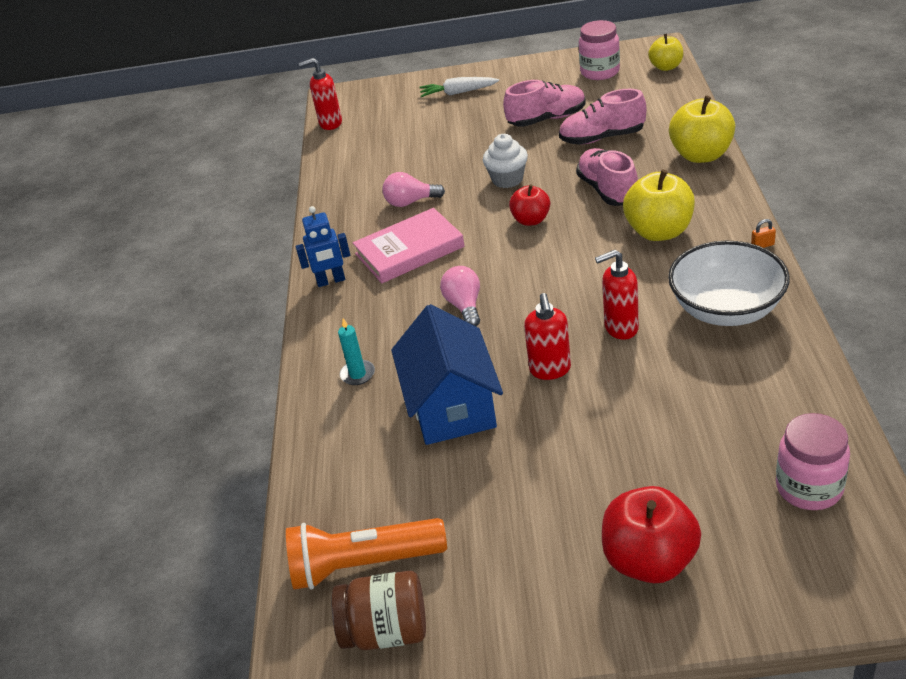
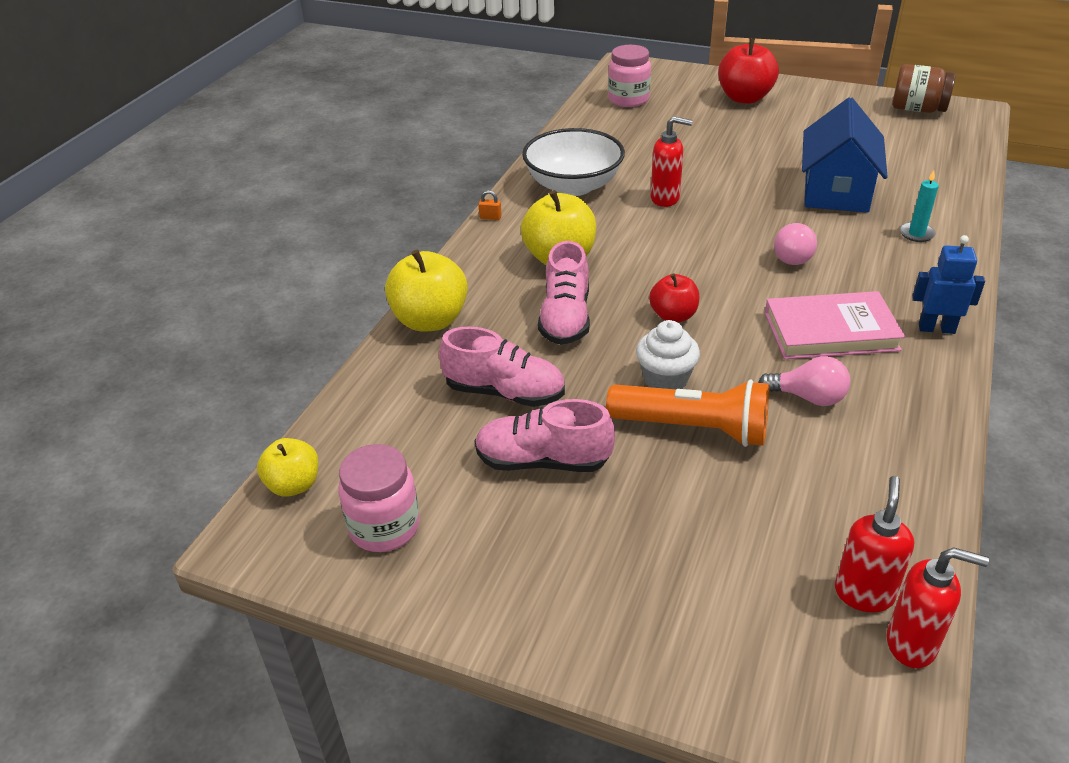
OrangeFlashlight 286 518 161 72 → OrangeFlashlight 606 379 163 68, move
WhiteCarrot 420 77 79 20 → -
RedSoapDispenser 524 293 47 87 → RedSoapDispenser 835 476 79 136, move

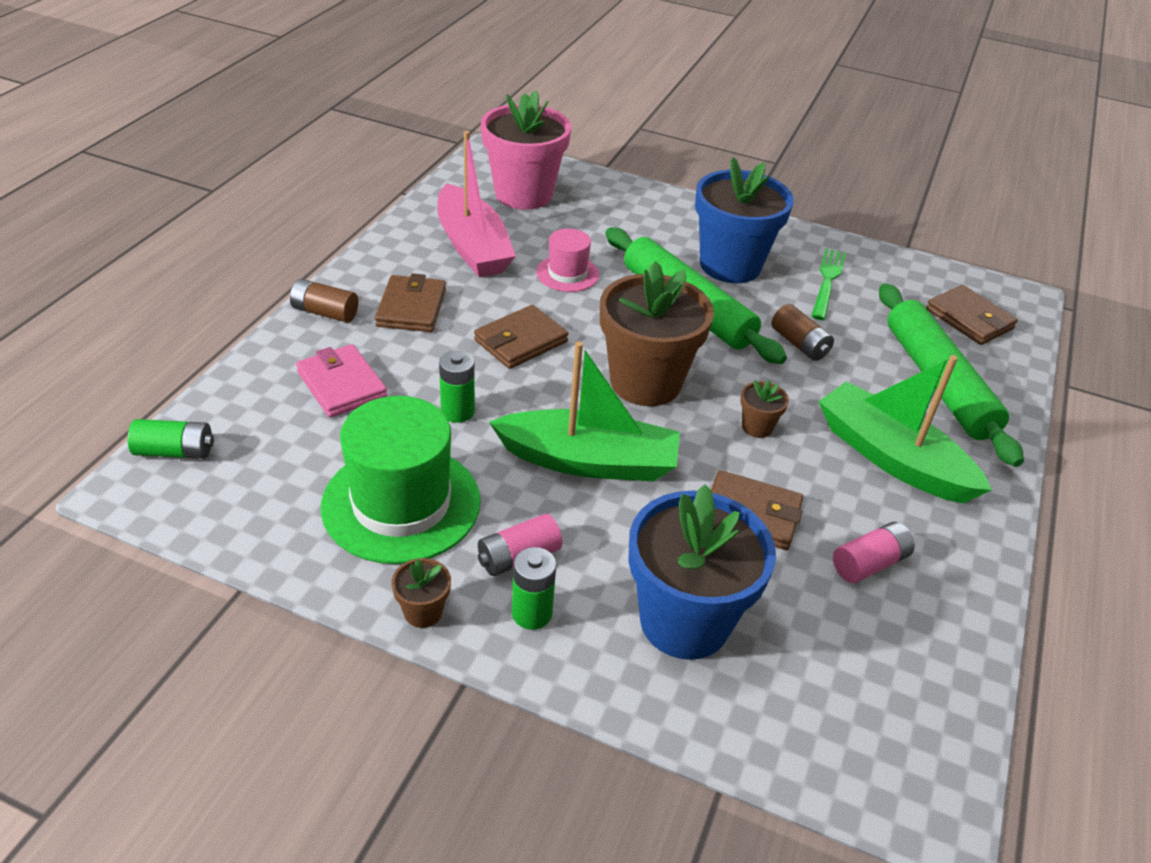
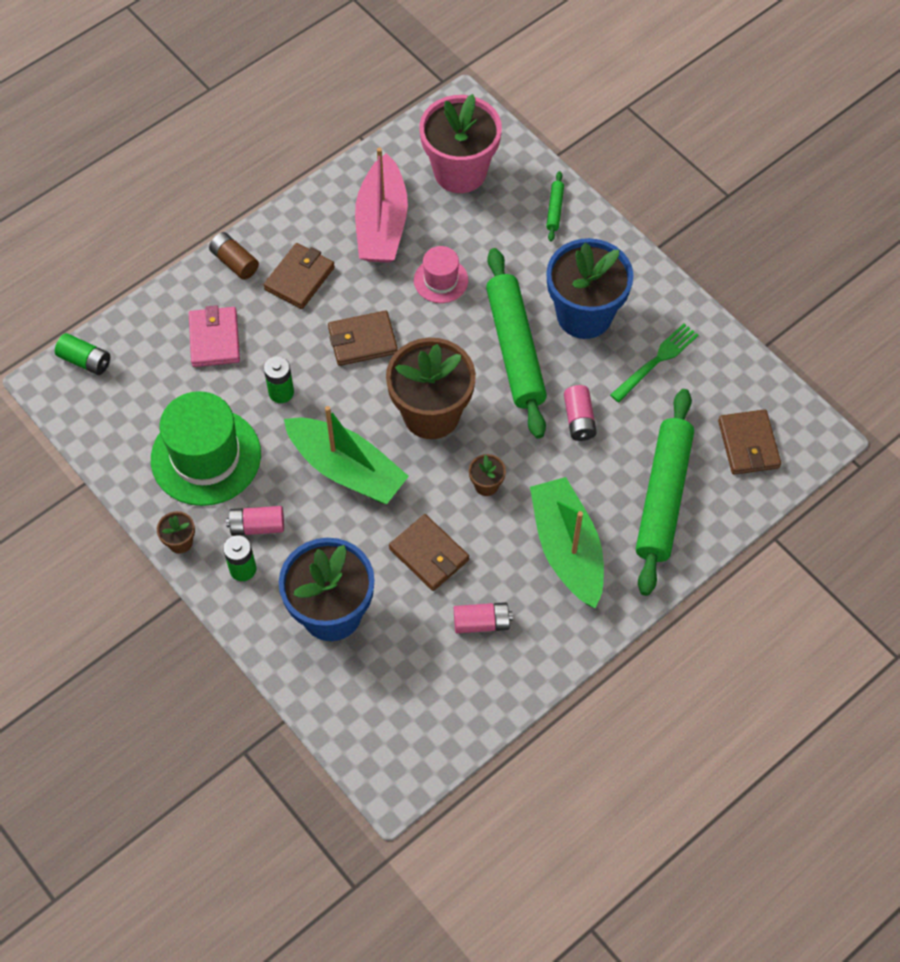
BrownBattery 771 304 63 57 → PinkBattery 564 385 33 56
- → GreenRollingPin 546 171 18 71

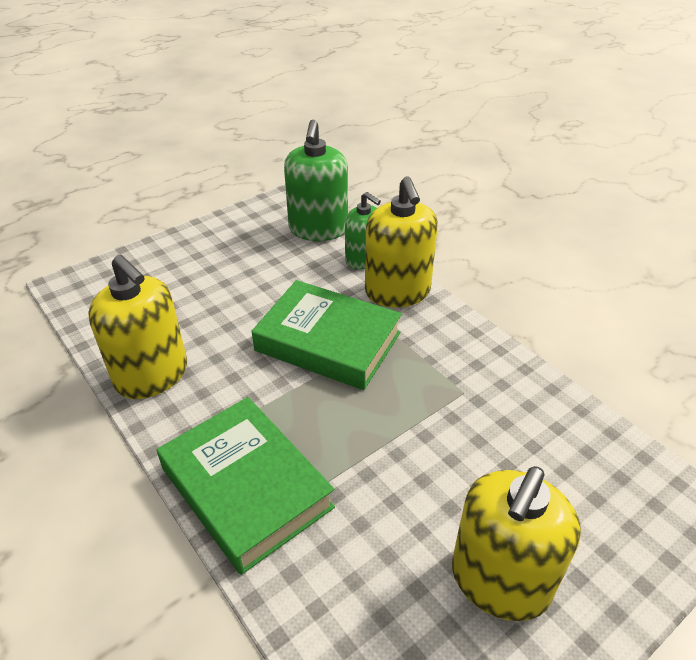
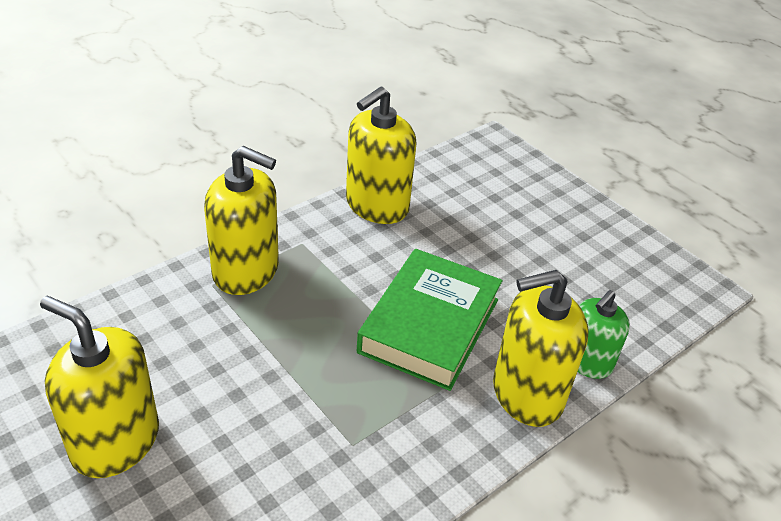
GreenBook 157 397 178 178 → YellowSoapDispenser 204 146 75 149
GreenSoapDispenser 284 120 64 121 → -

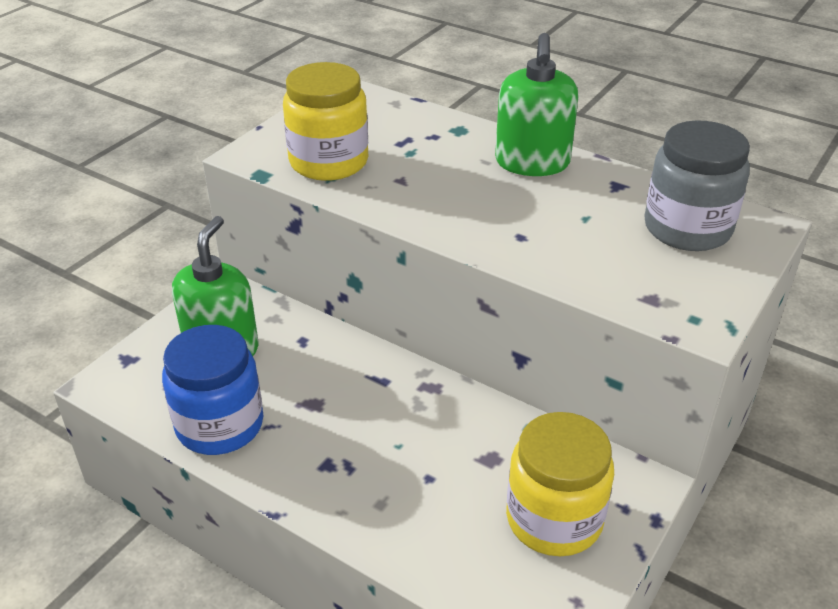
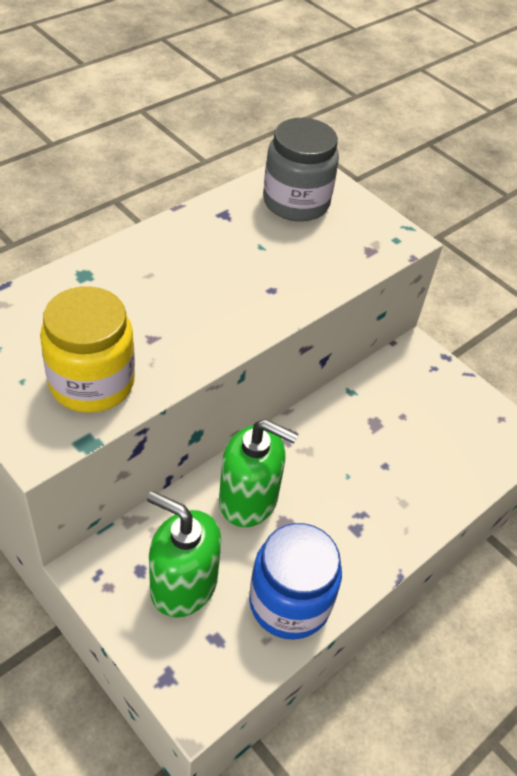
GreenSoapDispenser 495 33 84 143 → GreenSoapDispenser 219 419 79 108, move
YellowJar 506 412 108 144 → -

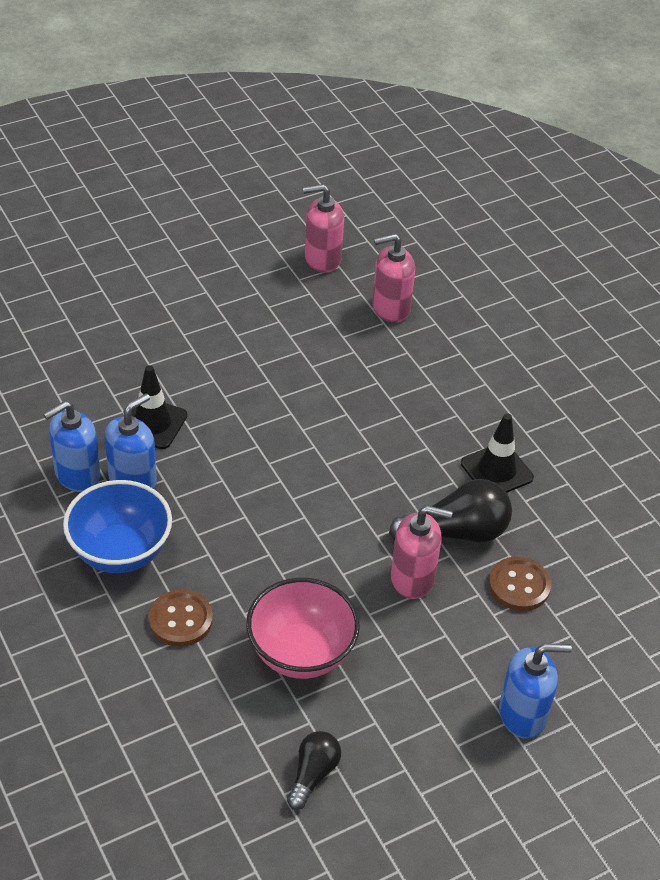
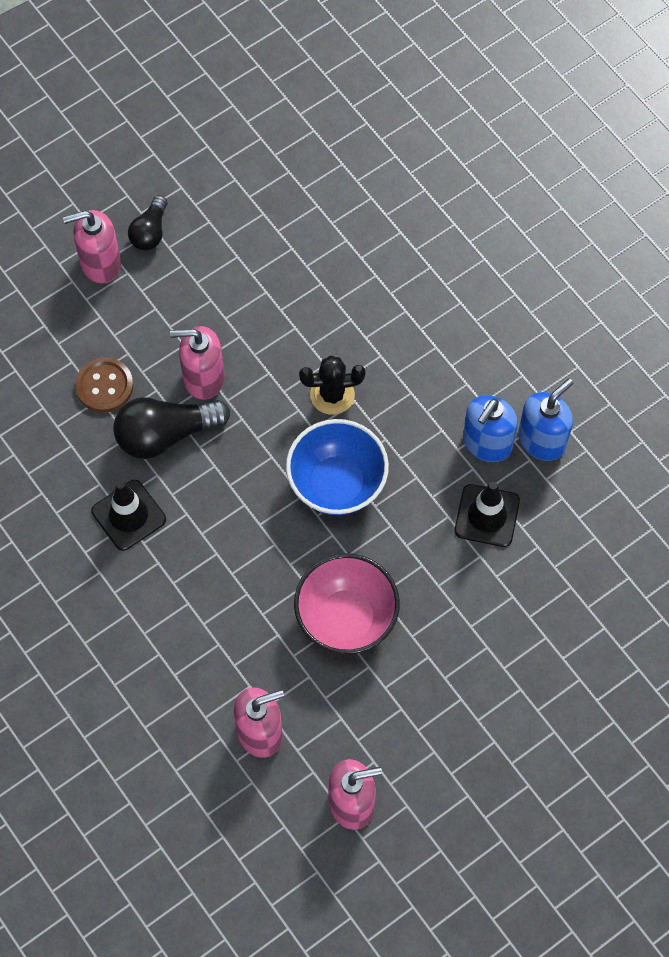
BlueBowl 63 480 109 93 → BlueBowl 286 419 103 96, move
BrownButton 148 590 65 57 → -
PinkBowl 246 578 114 101 → PinkBowl 294 553 106 101, move
BlackLightBulb 287 731 54 79 → BlackLightBulb 128 195 40 55, move
BlueSoapDispenser 499 643 73 96 → PinkSoapDispenser 63 210 58 74
- → BlackCactus 299 355 66 60

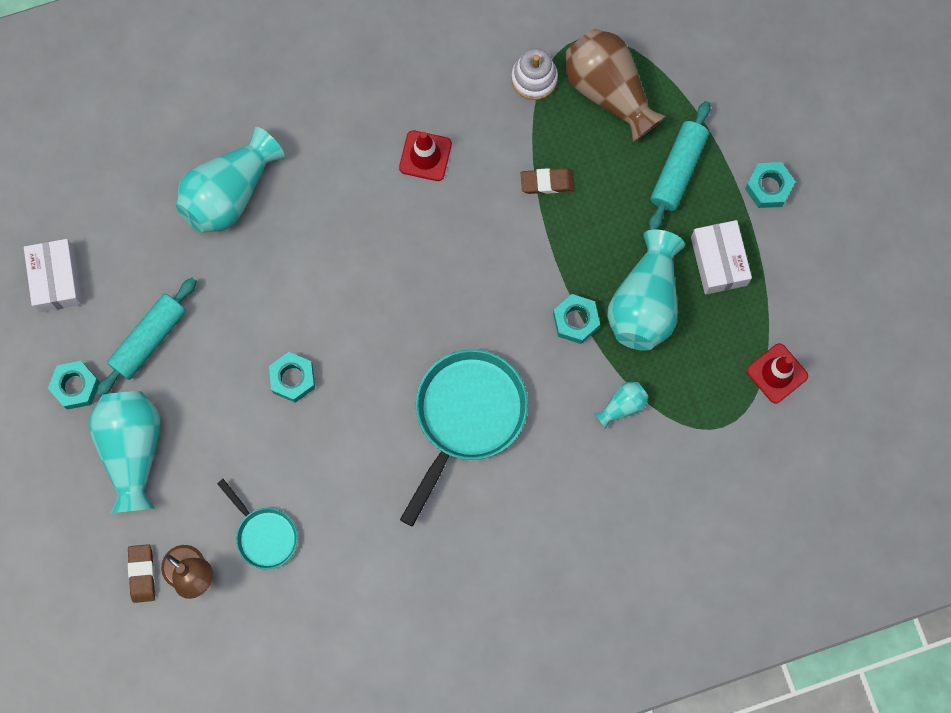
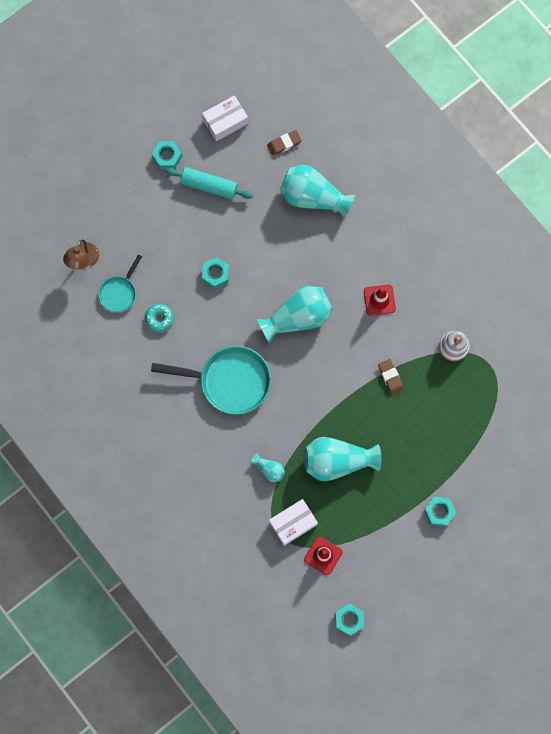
TurquoiseVase 88 391 73 122 → TurquoiseVase 257 286 76 57, move
BrownEraser 128 544 27 59 → BrownEraser 267 130 35 26, move
TurquoiseNut 553 294 47 50 → TurquoiseNut 335 603 29 33, move
BrownVase 566 29 100 114 → -
TurquoiseRollingPin 649 101 61 129 → -
WhiteBox 691 220 61 74 → WhiteBox 269 499 49 47, move
- → TurquoiseDonut 145 304 29 28

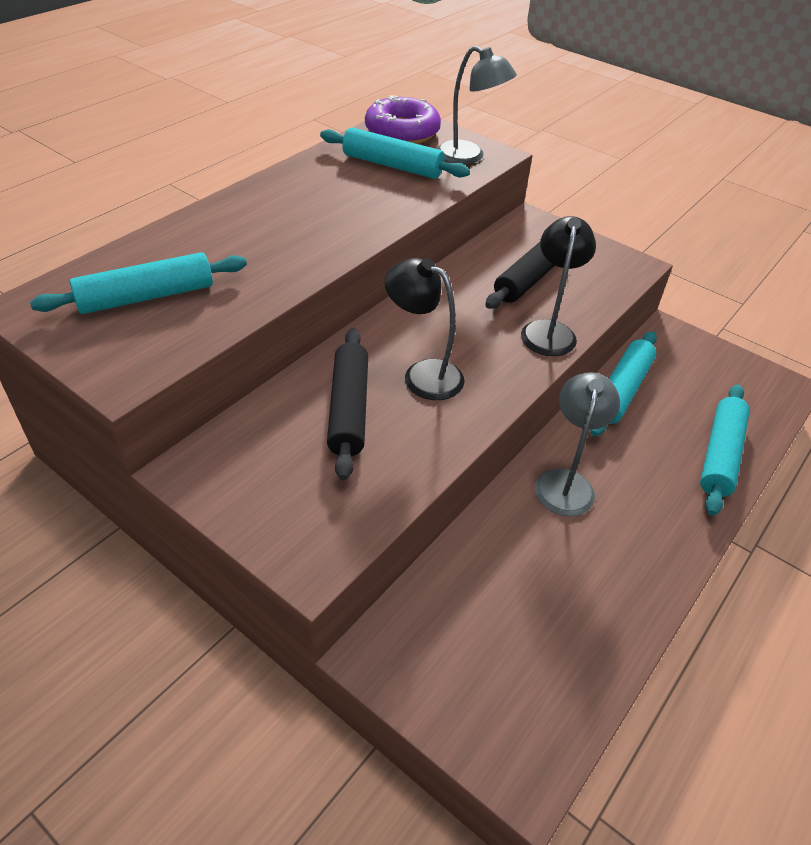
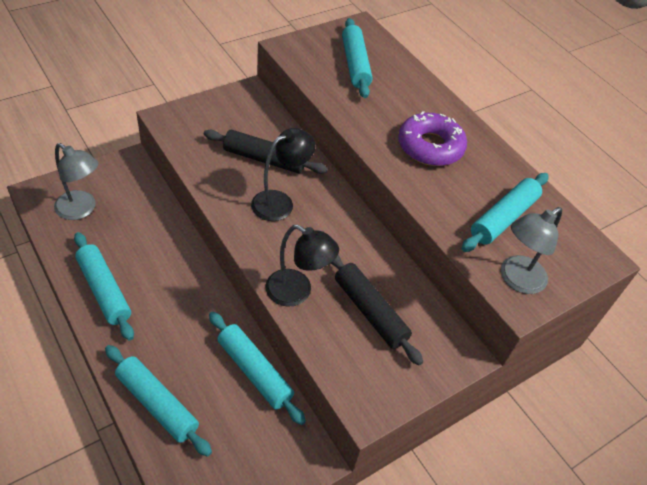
PurpleDonut 365 96 76 48 → PurpleDonut 398 111 69 55, move
GreyLamp 535 372 85 144 → GreyLamp 54 143 45 77, move
- → TurquoiseRollingPin 74 232 60 109

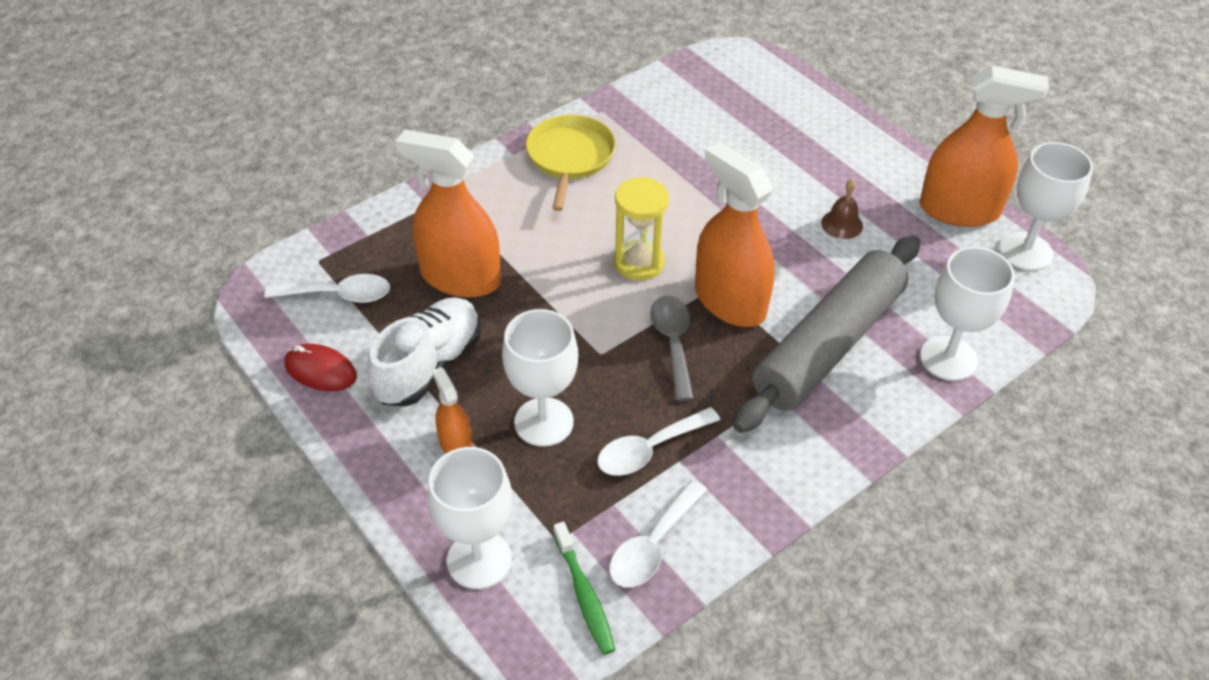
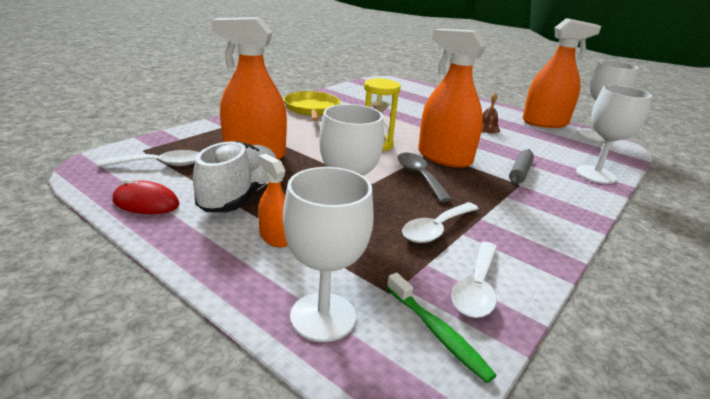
GreyRollingPin 733 235 187 198 → GreyRollingPin 509 149 25 36, x0.41

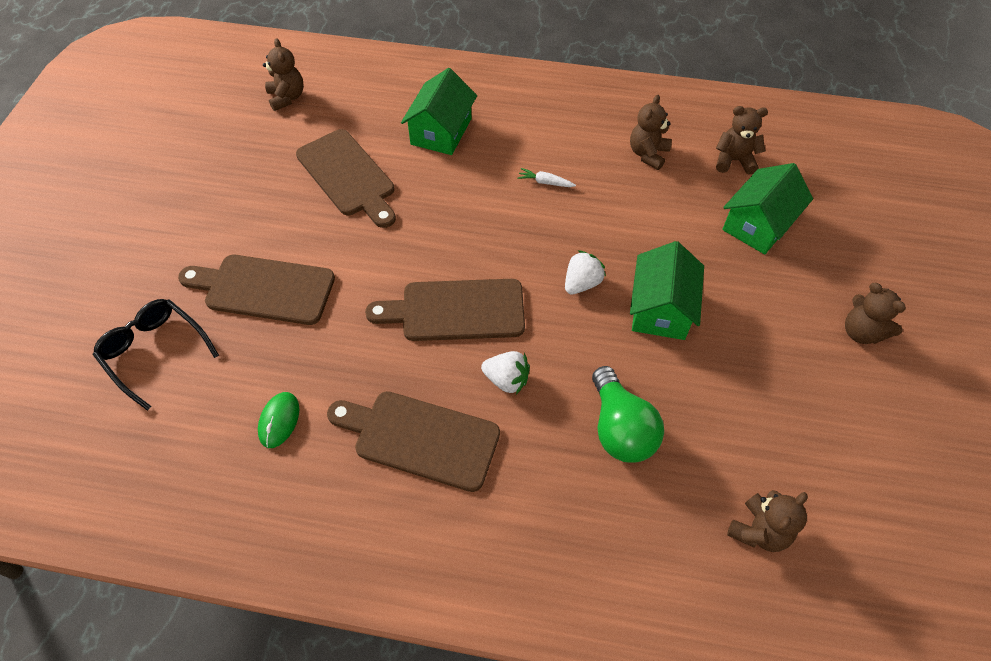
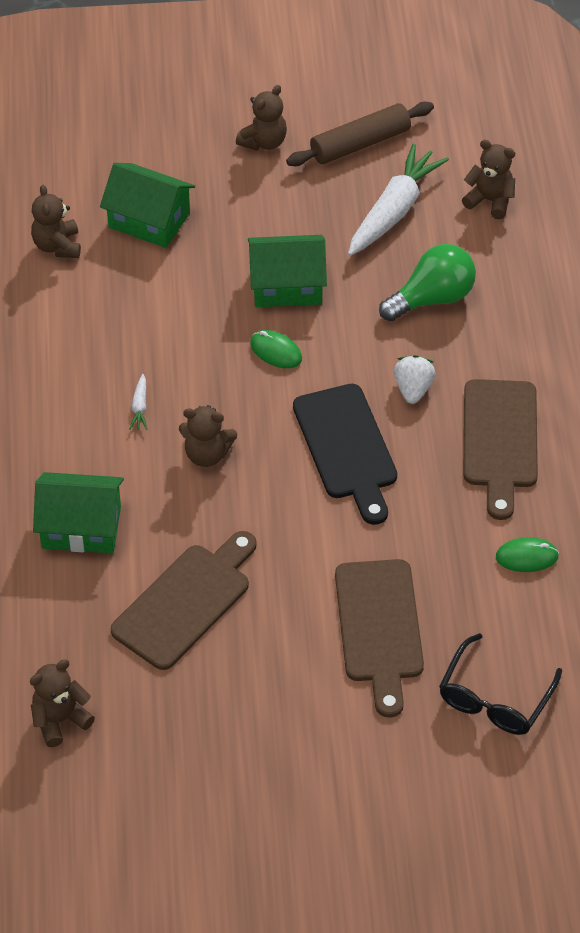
BrownCuttingBoard 365 279 160 62 → BlackCuttingBoard 293 384 104 141
WhiteStrawberry 565 250 41 44 → GreenMouse 250 330 52 38
BrownTeddyBear 630 95 42 75 → BrownTeddyBear 179 405 58 62, move
- → BrownRollingPin 286 102 148 64
- → WhiteCarrot 348 144 101 112

